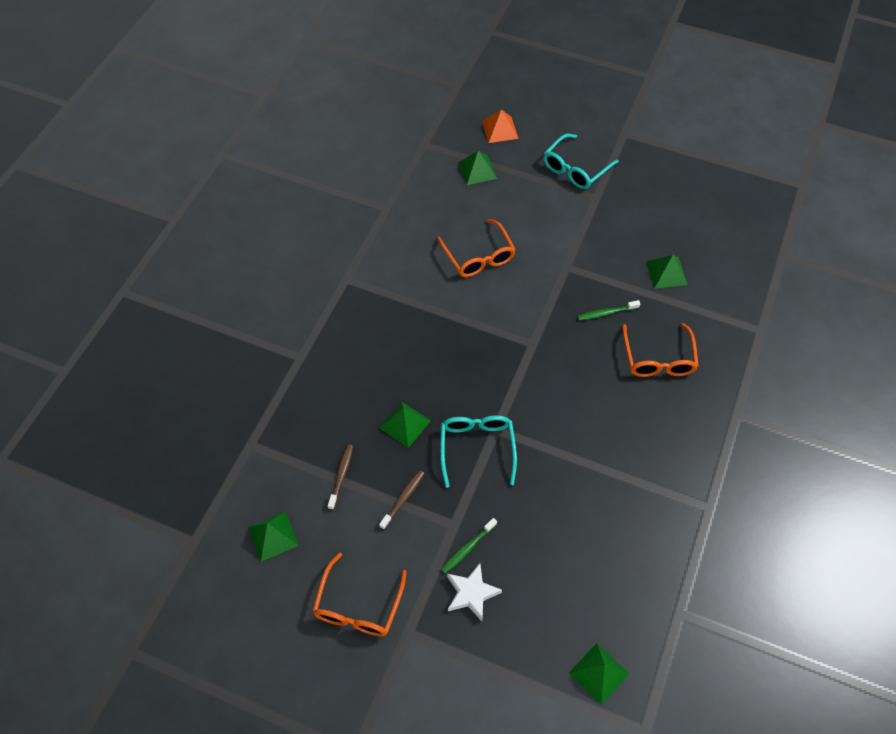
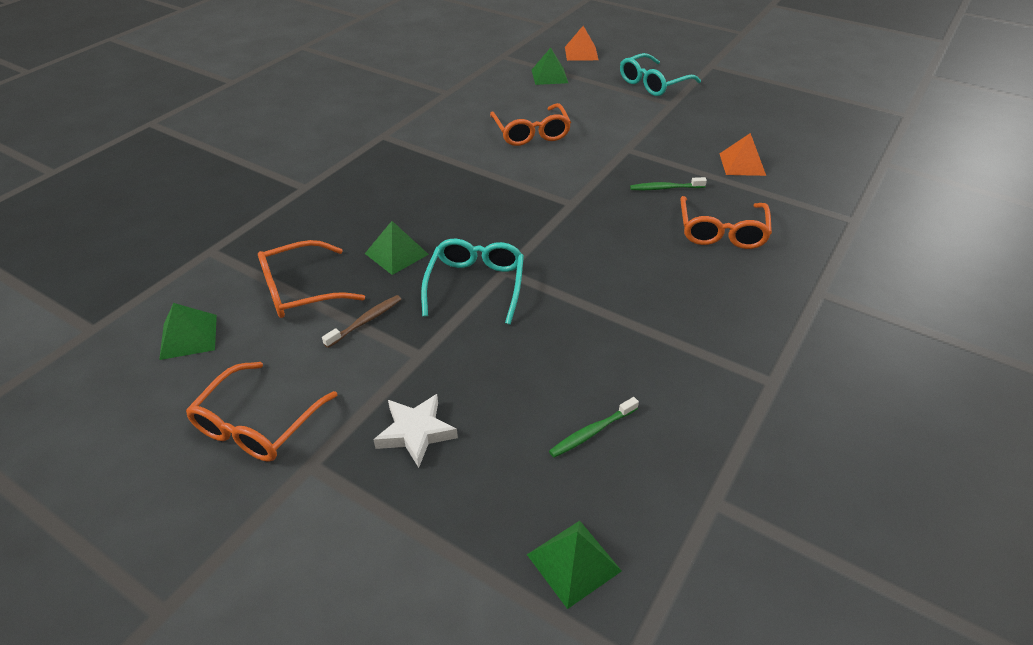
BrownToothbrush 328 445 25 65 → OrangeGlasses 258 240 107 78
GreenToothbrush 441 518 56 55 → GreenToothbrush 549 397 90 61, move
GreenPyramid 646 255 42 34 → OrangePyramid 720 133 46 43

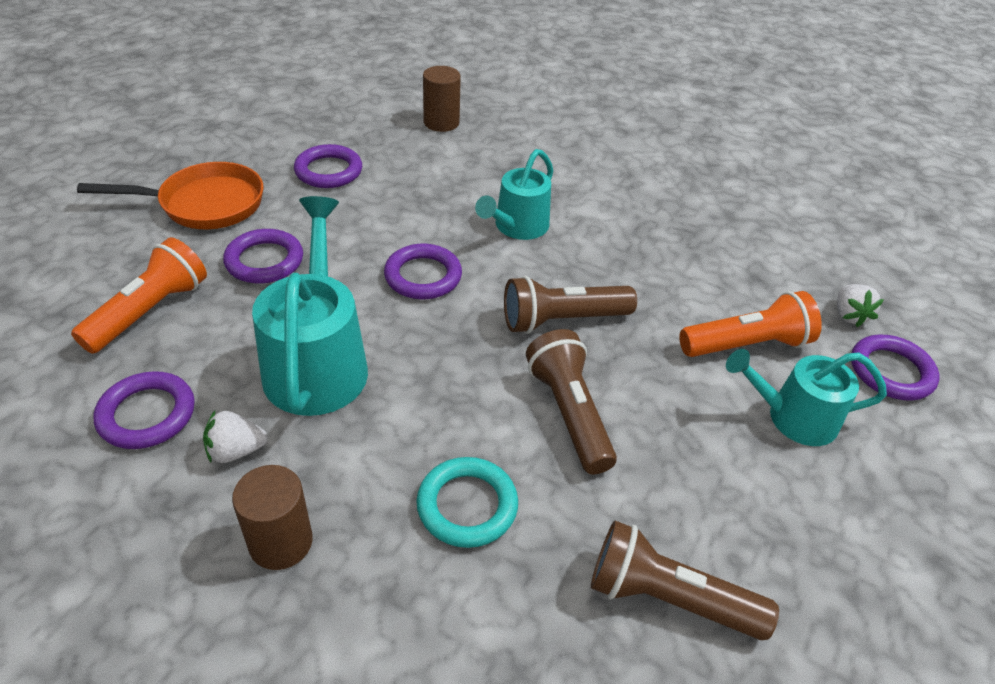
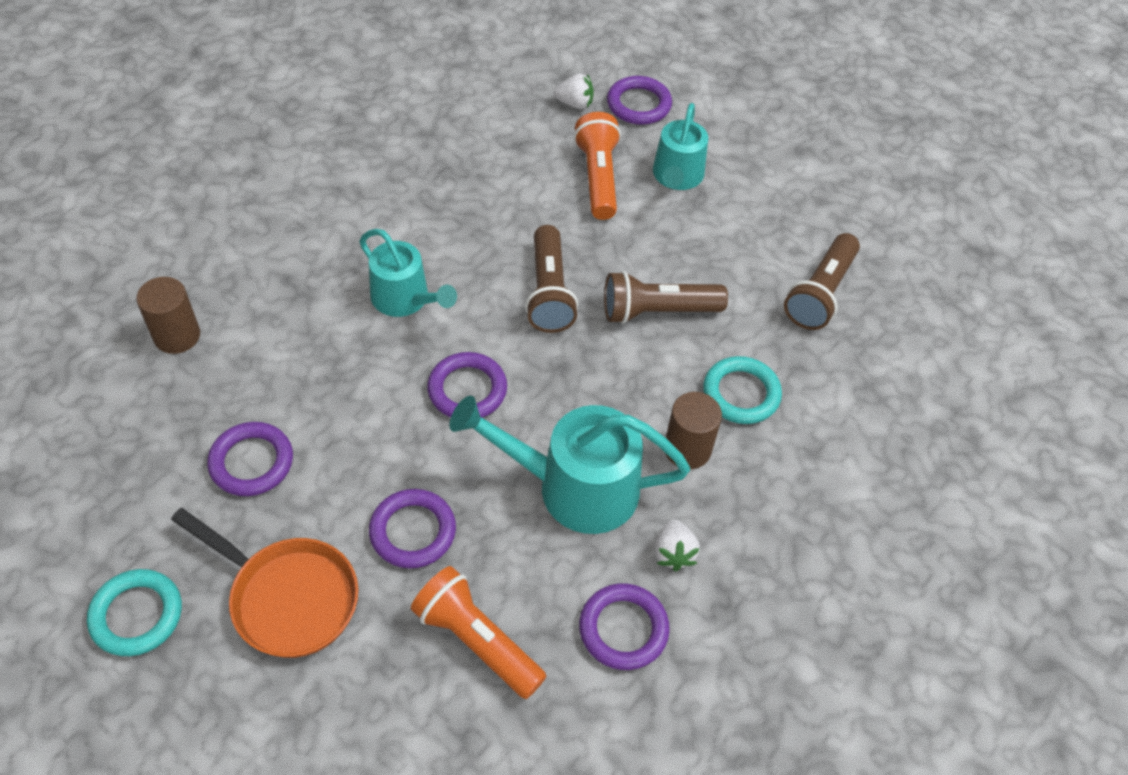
OrangePan 77 162 186 67 → OrangePan 171 508 187 150, 120 degrees clockwise
BrownCylinder 232 465 81 105 → BrownCylinder 665 392 57 77, move
- → TurquoiseRing 87 569 95 87

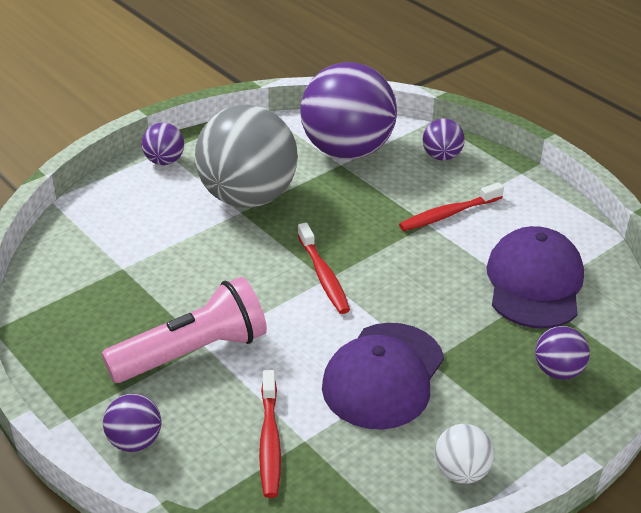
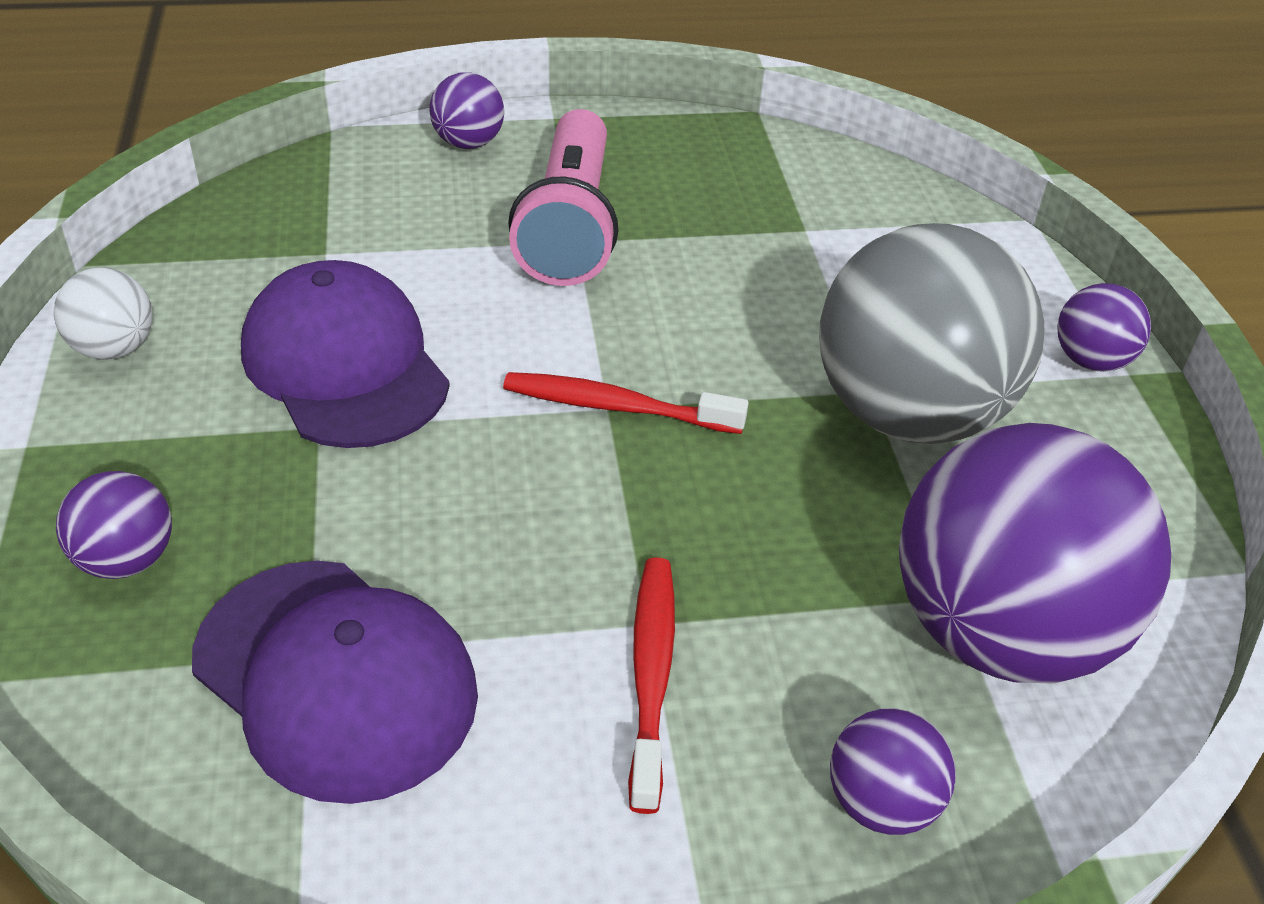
RedToothbrush 259 370 22 128 → -

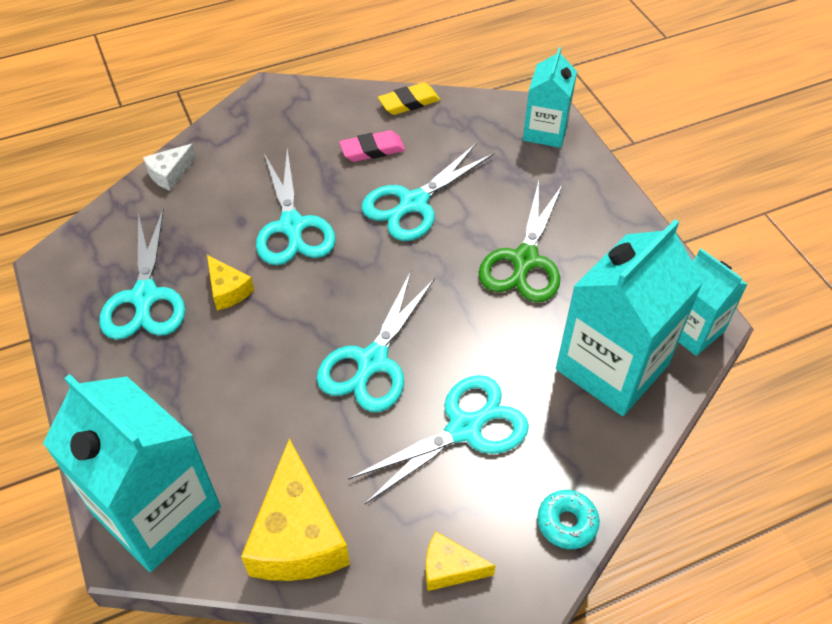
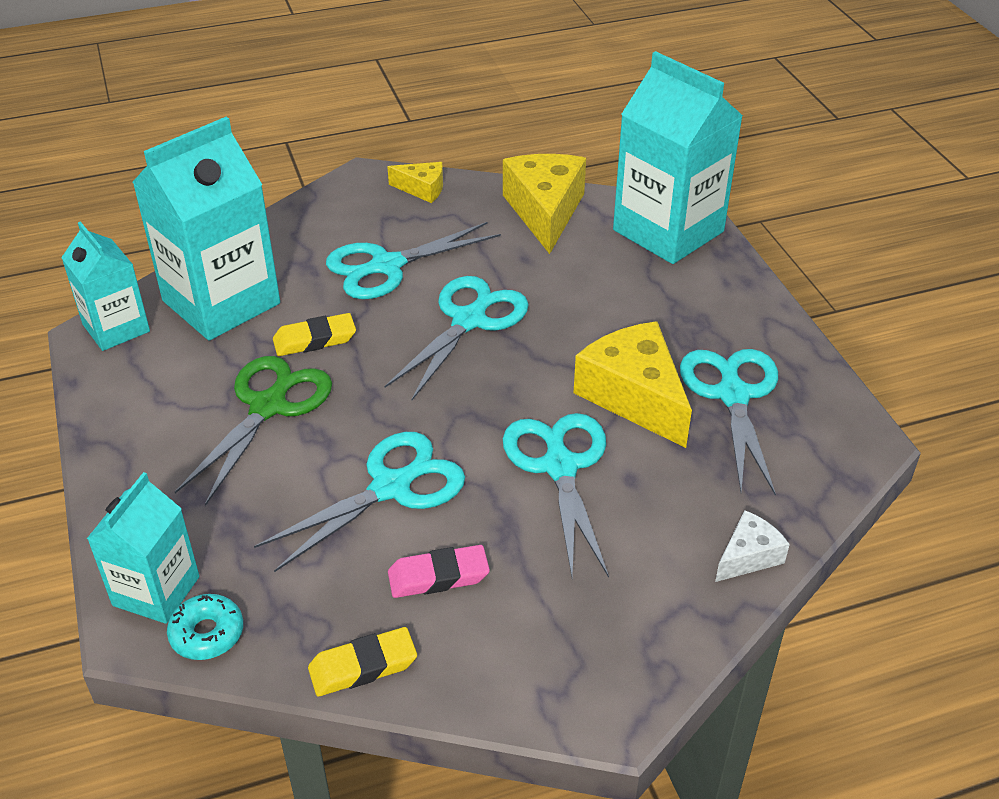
YellowCheese 207 255 47 55 → YellowCheese 574 321 118 127, x1.94
TurquoiseDonut 537 490 63 59 → TurquoiseDonut 167 594 76 66, move
- → YellowEraser 273 313 83 43

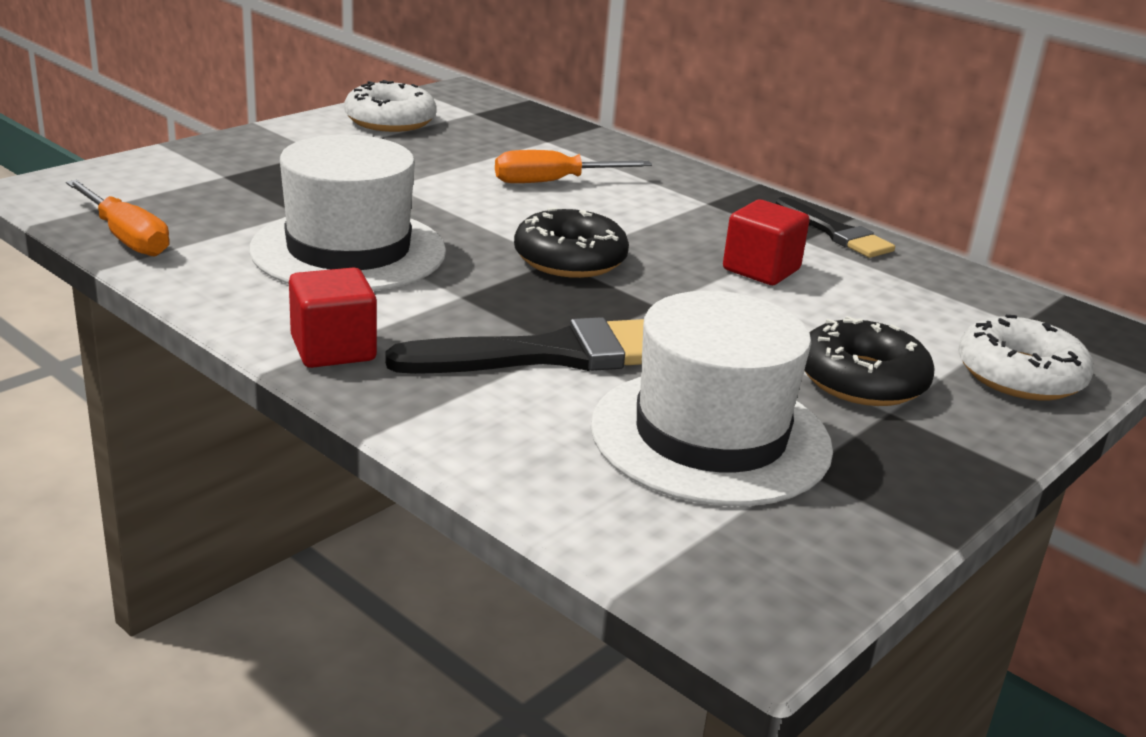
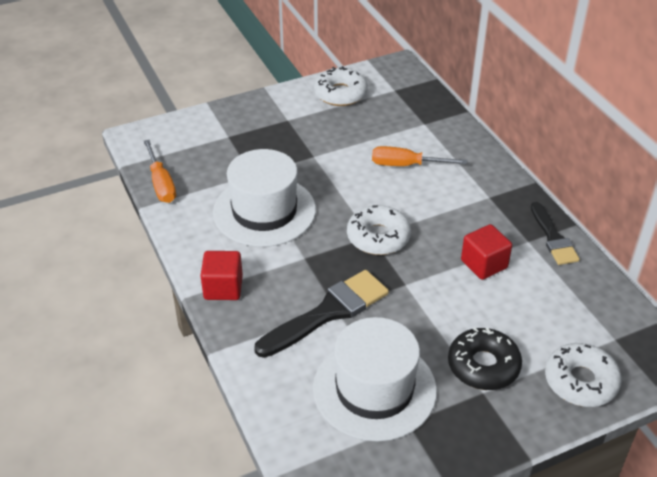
BlackBrush 385 317 259 57 → BlackBrush 254 270 135 88, 45 degrees counterclockwise
BlackDonut 514 208 115 70 → WhiteDonut 347 205 64 50

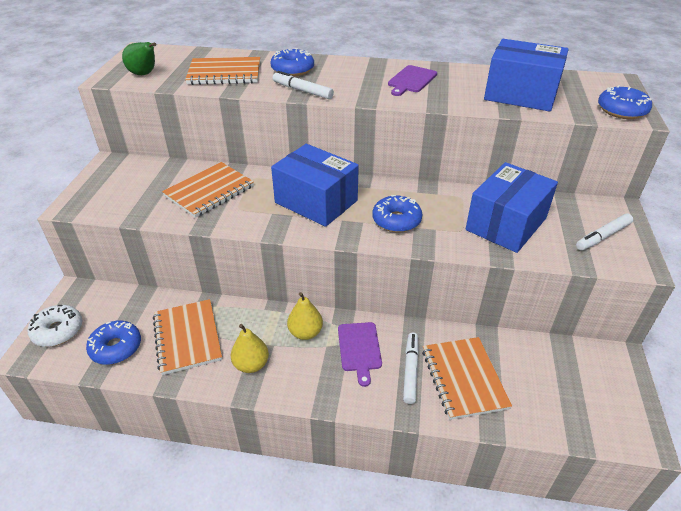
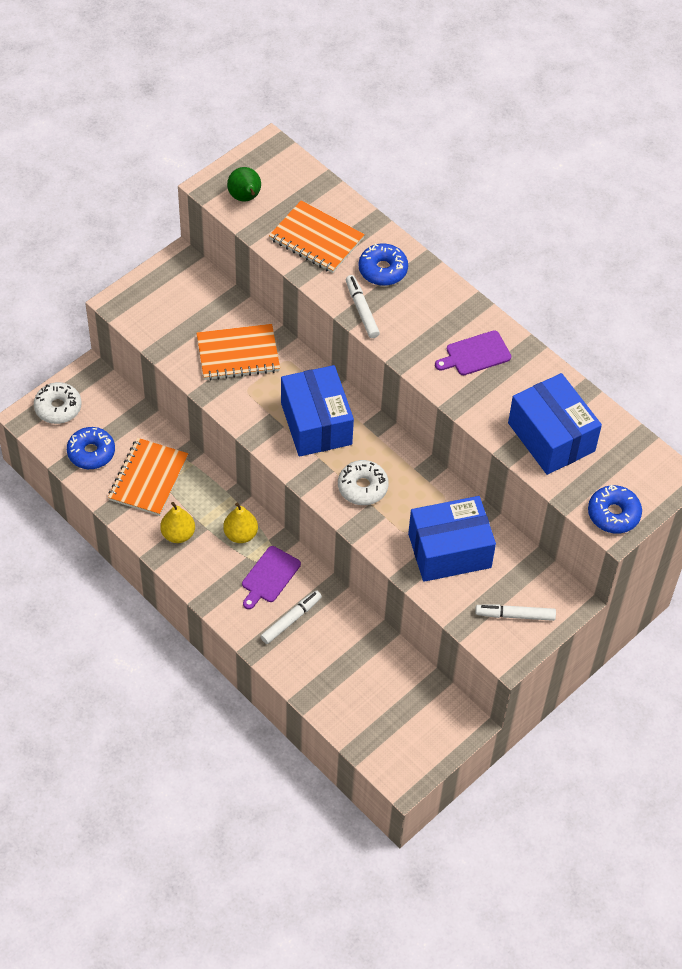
BlueDonut 372 195 50 38 → WhiteDonut 338 460 51 45
OrangeNotebook 422 337 90 83 → -

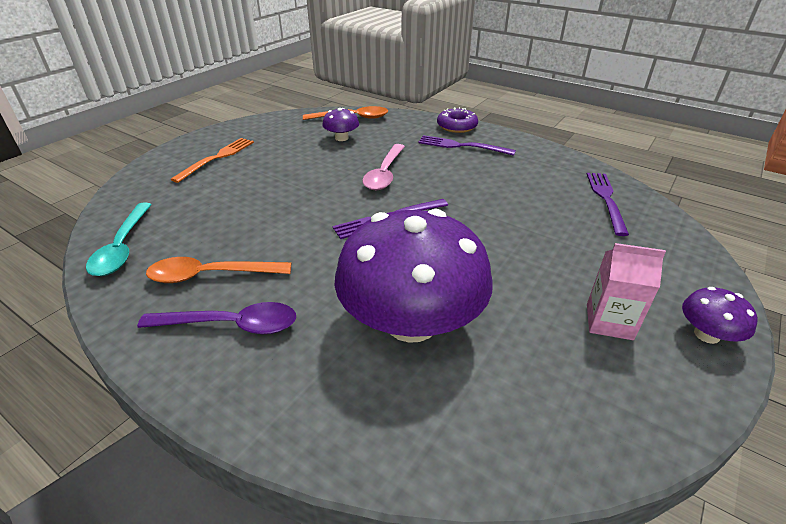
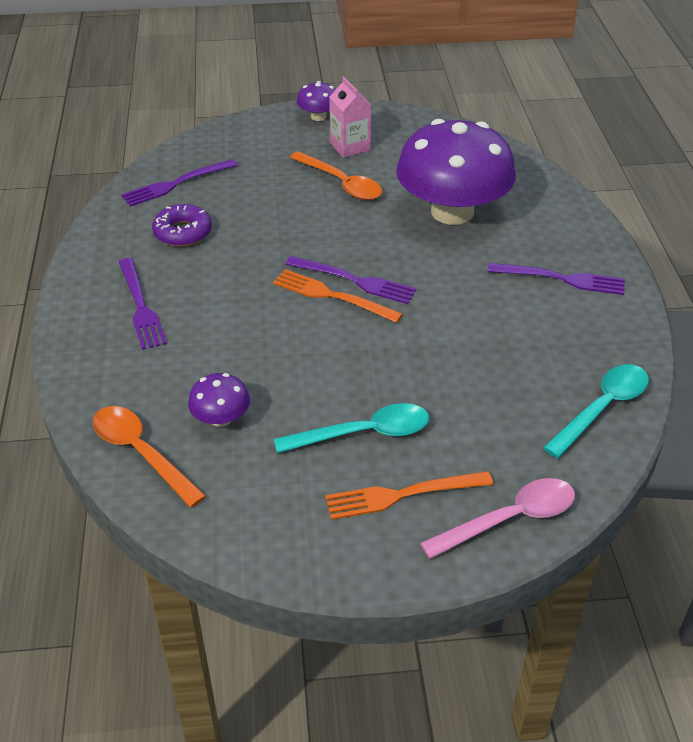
PurpleSpoon 137 302 159 32 → PurpleFork 487 263 138 32
OrangeSpoon 146 257 145 26 → OrangeSpoon 290 151 92 49, move
PinkSpoon 362 144 43 46 → PinkSpoon 420 478 155 81, move
PurpleDonut 437 107 41 26 → PurpleDonut 152 204 60 42, move
- → OrangeFork 273 269 130 54
- → TurquoiseSpoon 274 403 155 50

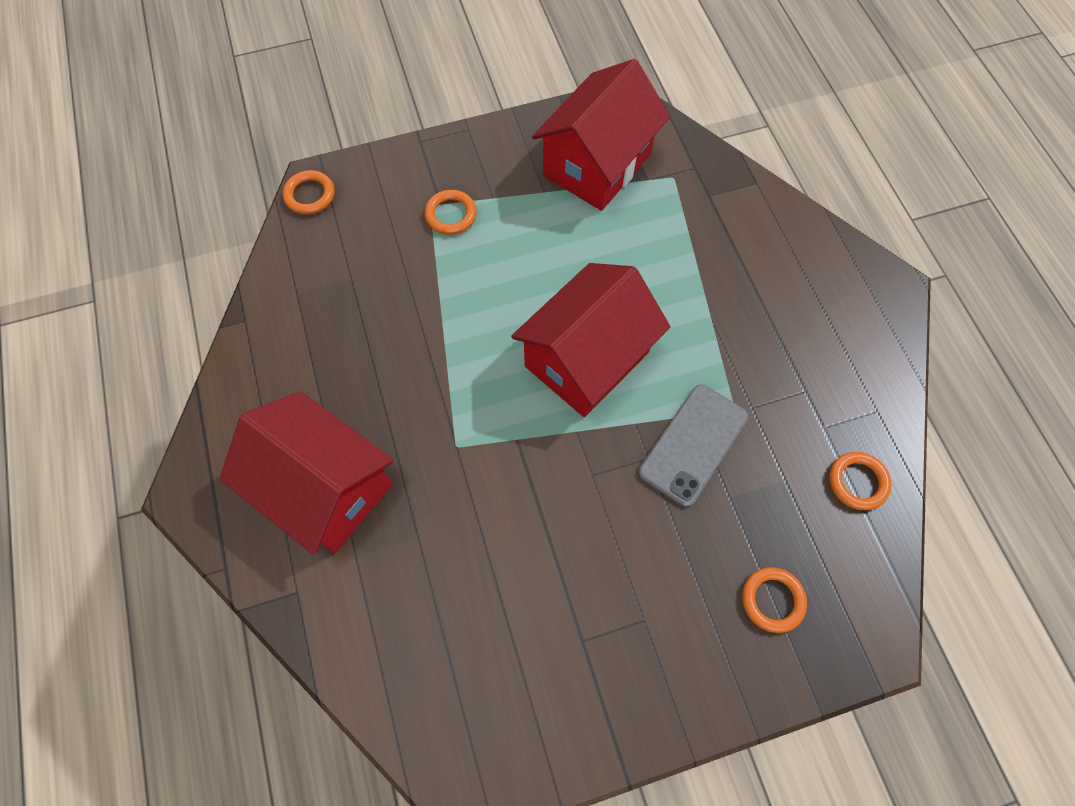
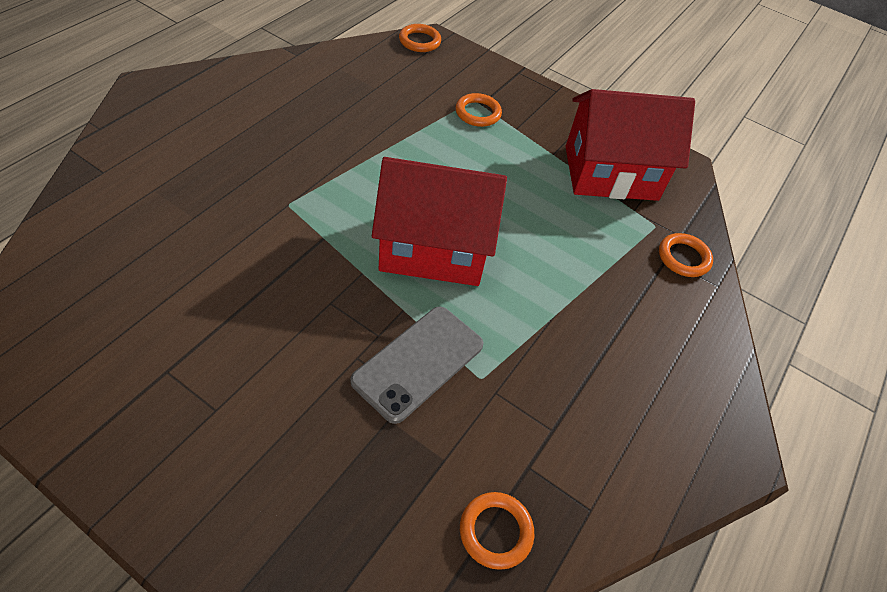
RedHouse 220 392 173 163 → -
GreyPhone 638 385 110 122 → GreyPhone 350 307 134 117, 45 degrees counterclockwise
OrangeRing 742 567 65 66 → OrangeRing 659 233 54 44, move

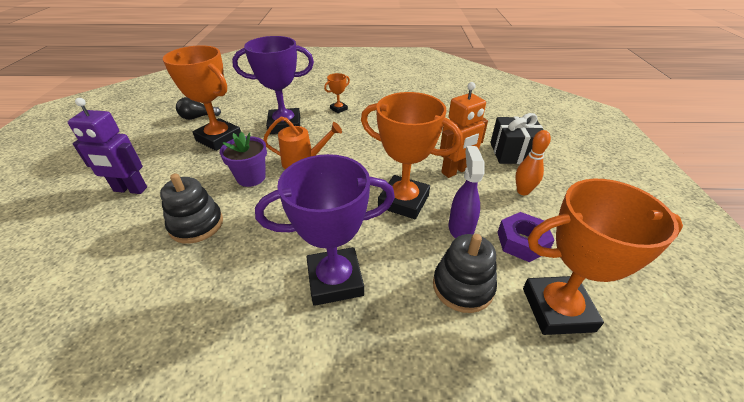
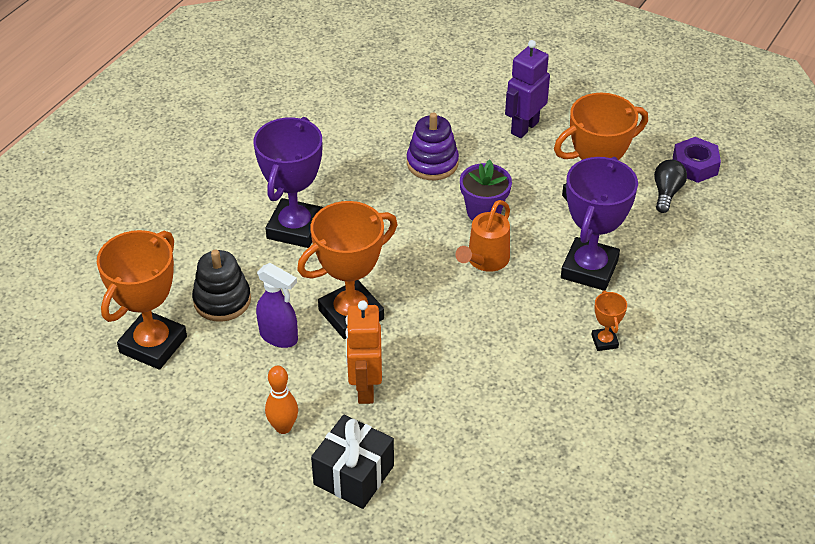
BlackStackingToy 160 173 63 71 → PurpleStackingToy 407 113 52 67
PurpleNut 497 212 58 50 → PurpleNut 673 137 48 46, move

